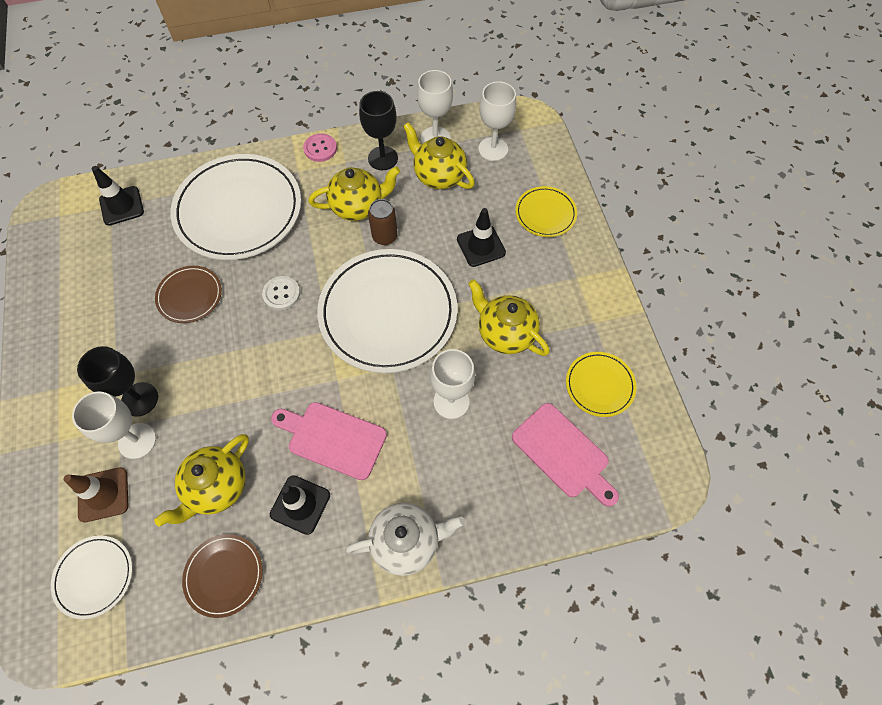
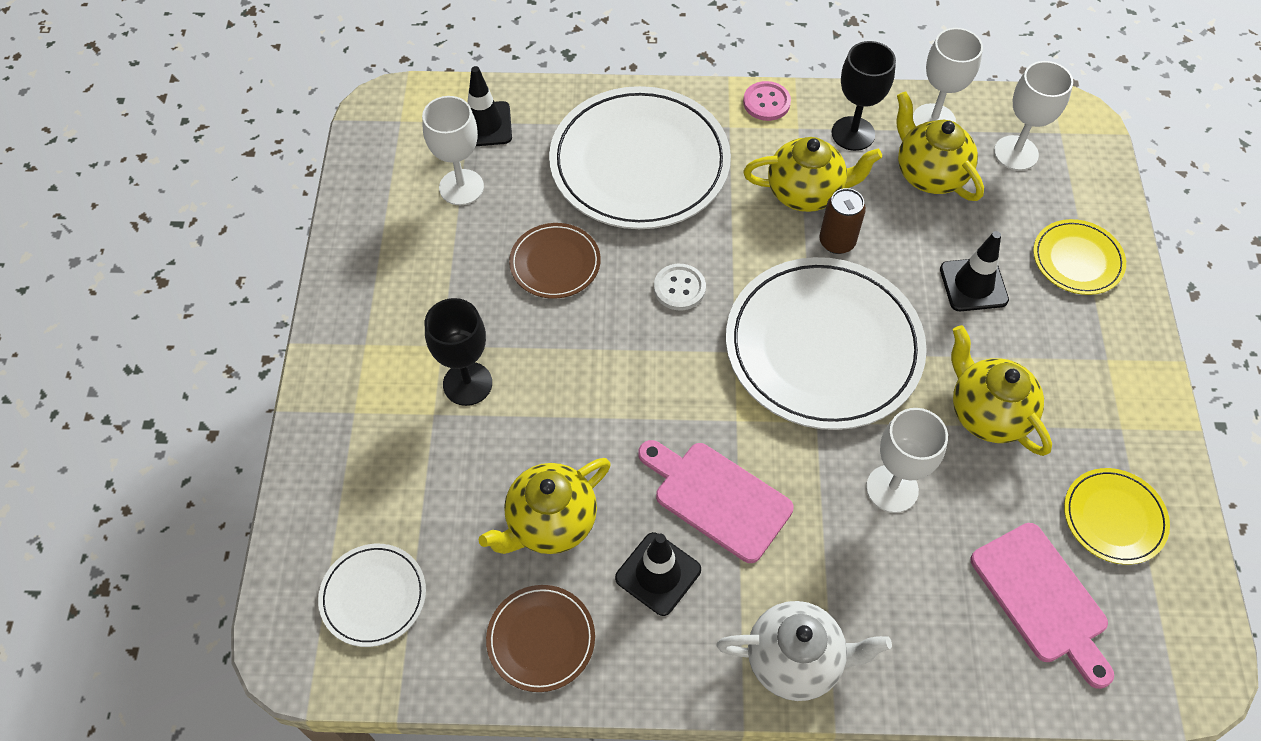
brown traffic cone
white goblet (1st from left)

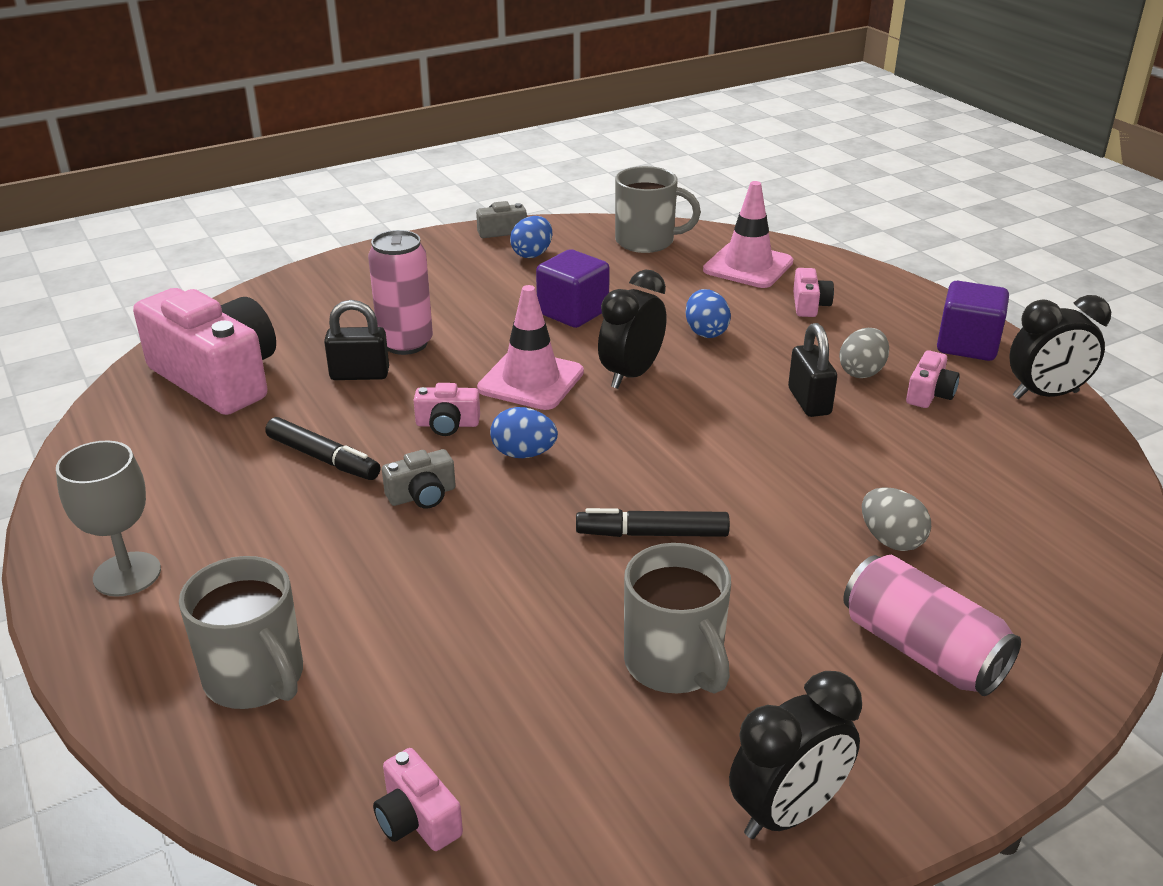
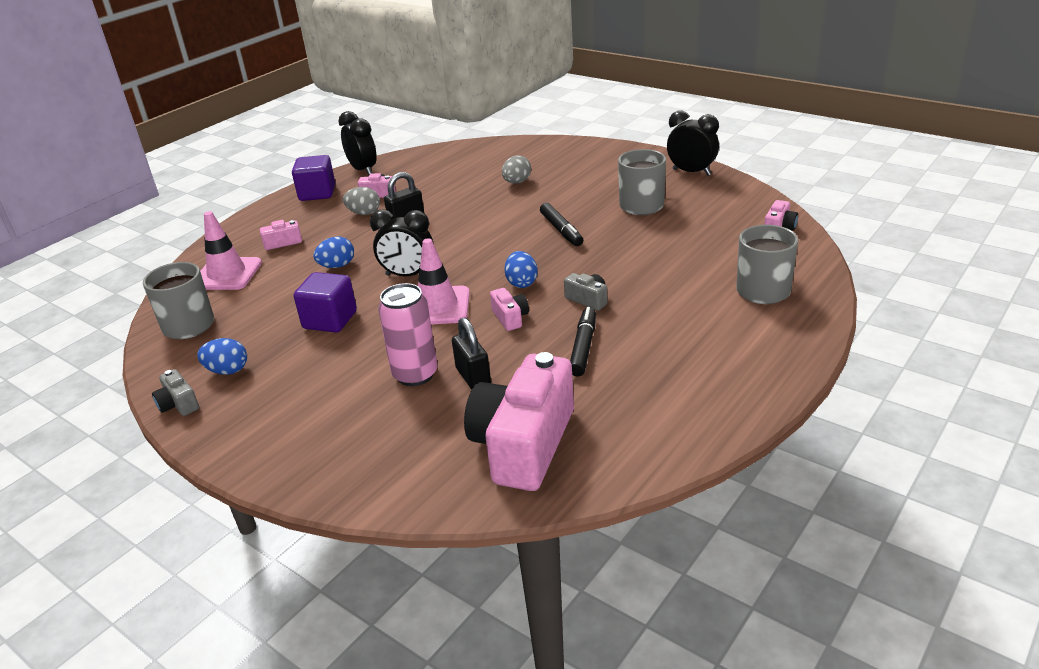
grey goblet
pink can (2nd from left in the first image)

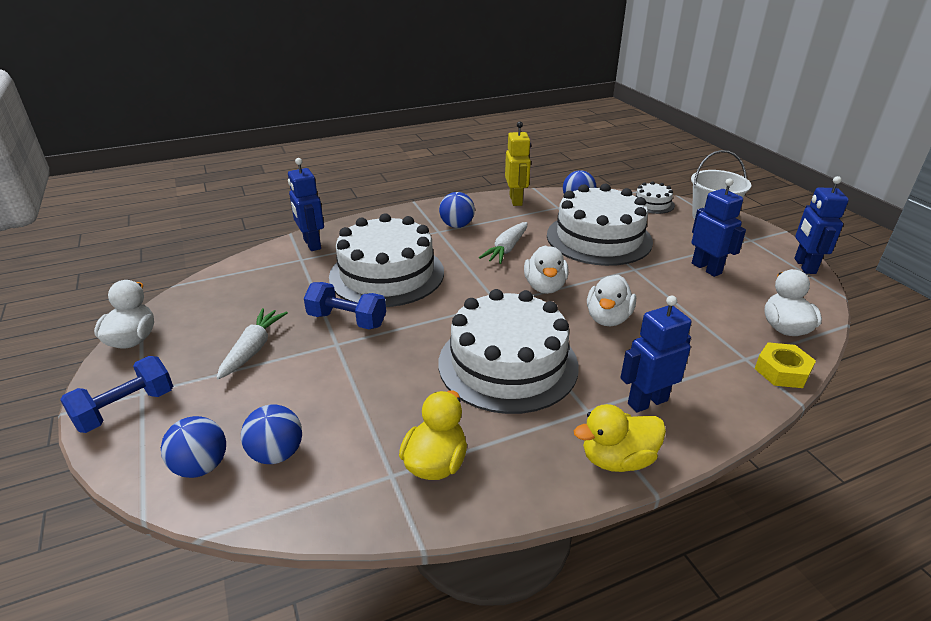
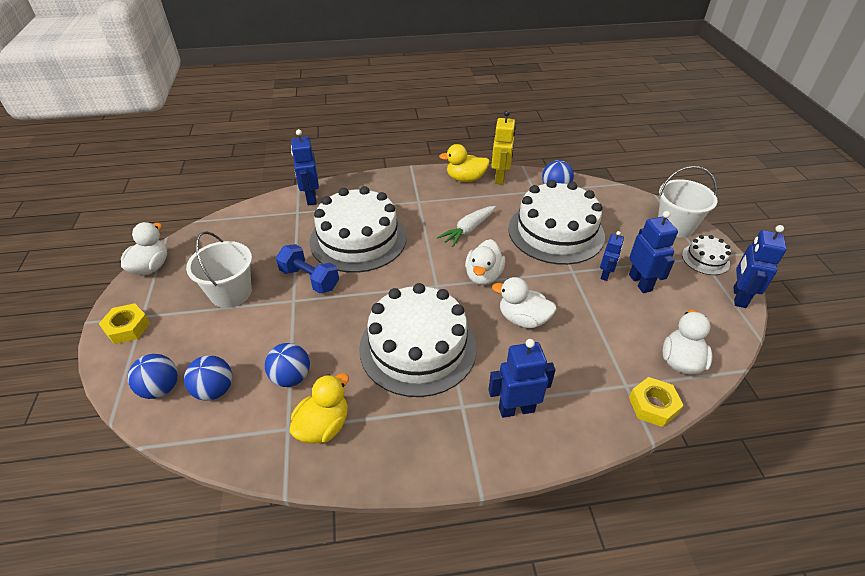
yellow nut (1st from left)
white bucket (1st from left)
blue ball (3rd from left)
yellow duck (2nd from left)
white duck (3rd from left)
white cake (4th from left)
blue robot (3rd from left)

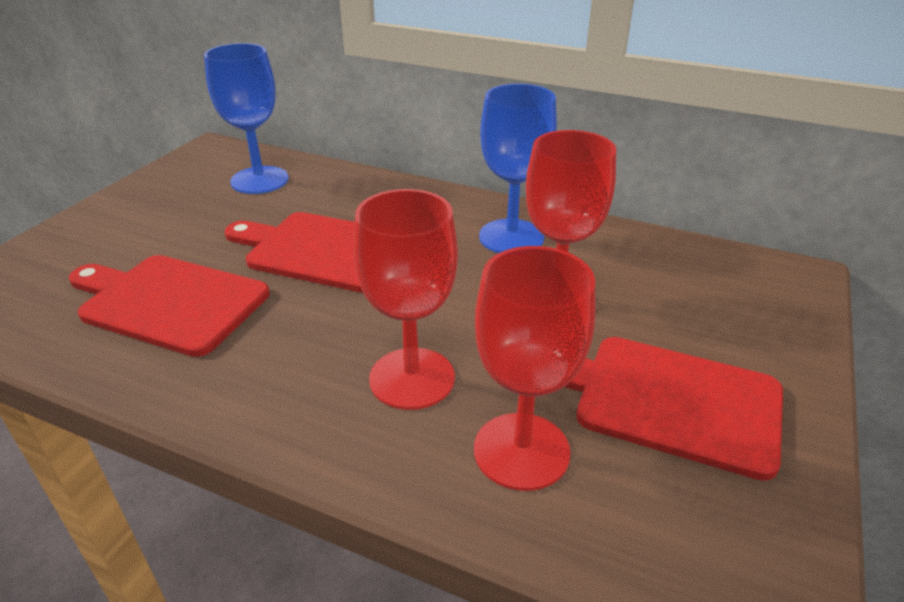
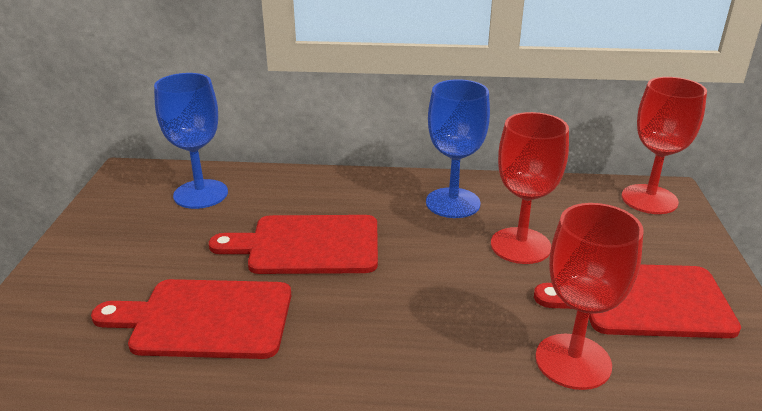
red goblet (3rd from left)

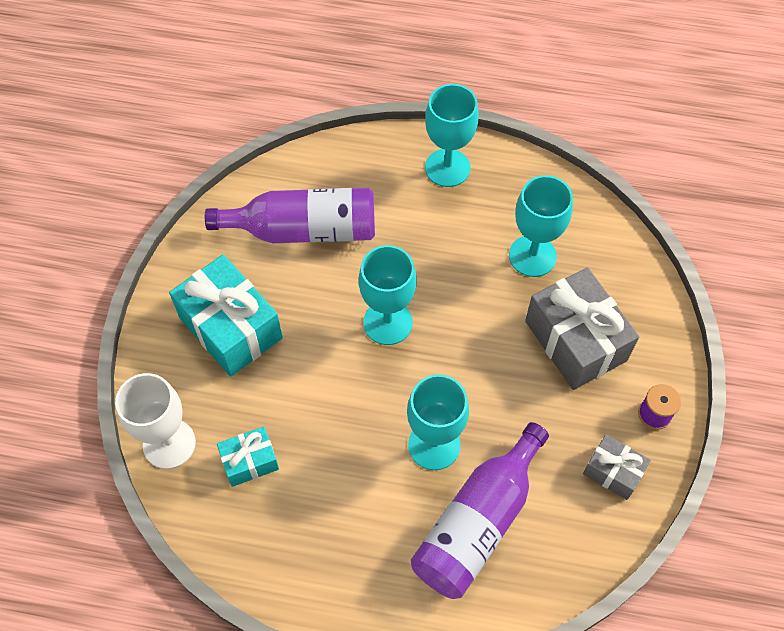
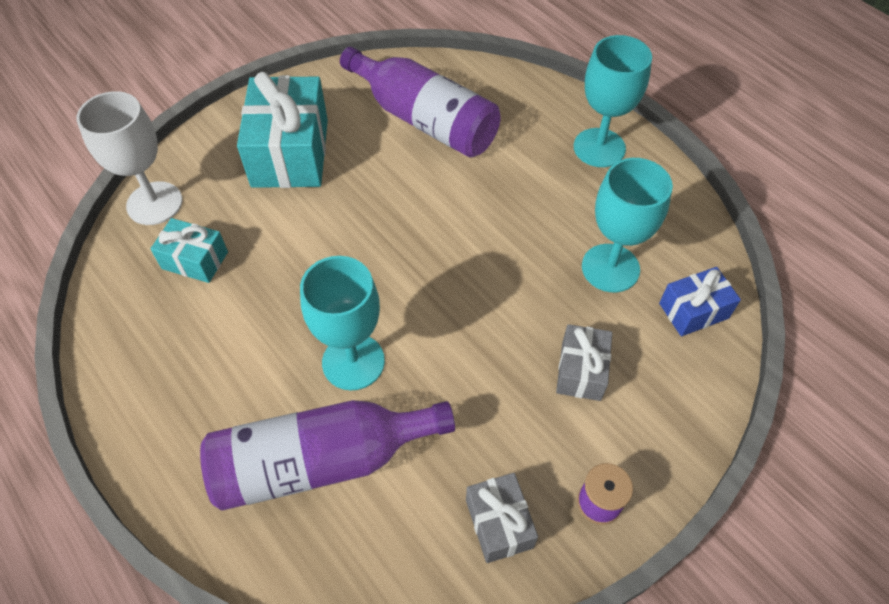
turquoise goblet (1st from left in the first image)
grey gift (2nd from left)
blue gift

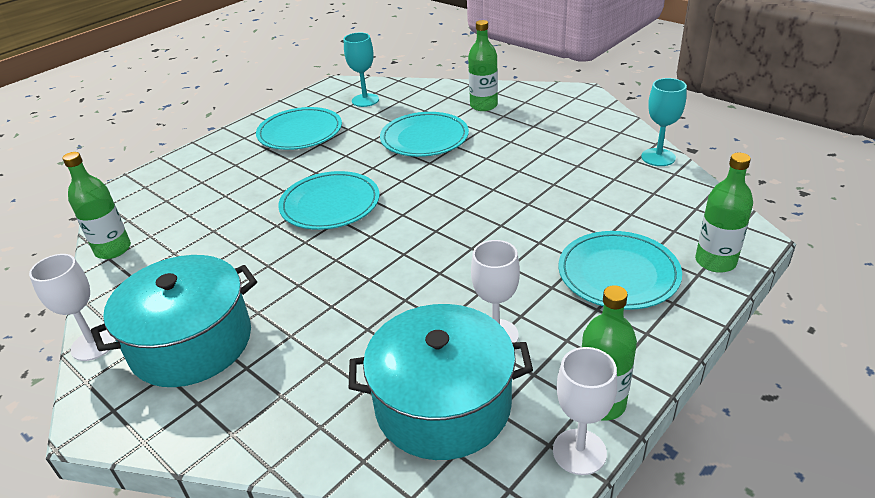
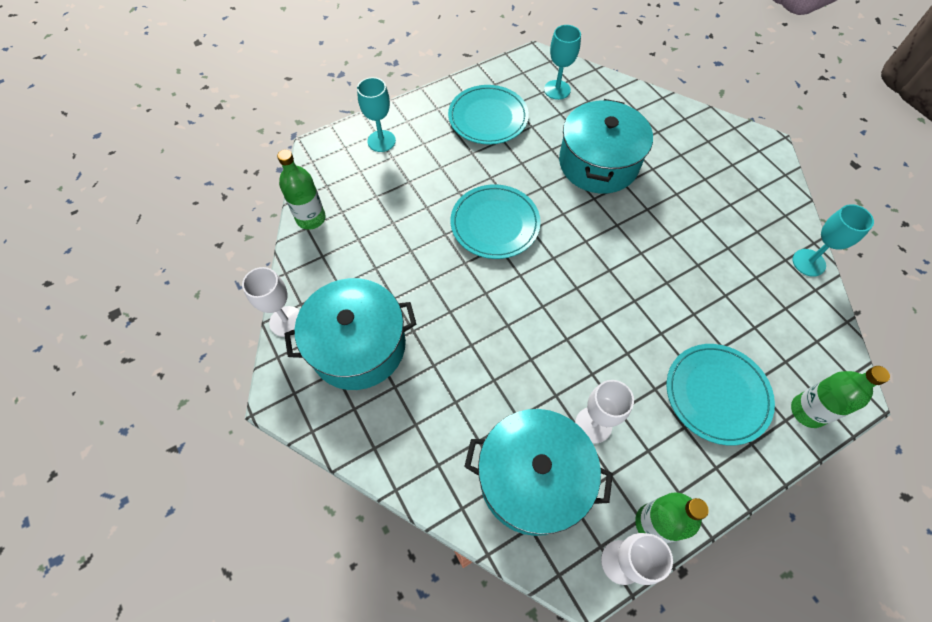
turquoise pot (3rd from left)
green bottle (2nd from left in the first image)
turquoise goblet (1st from left)

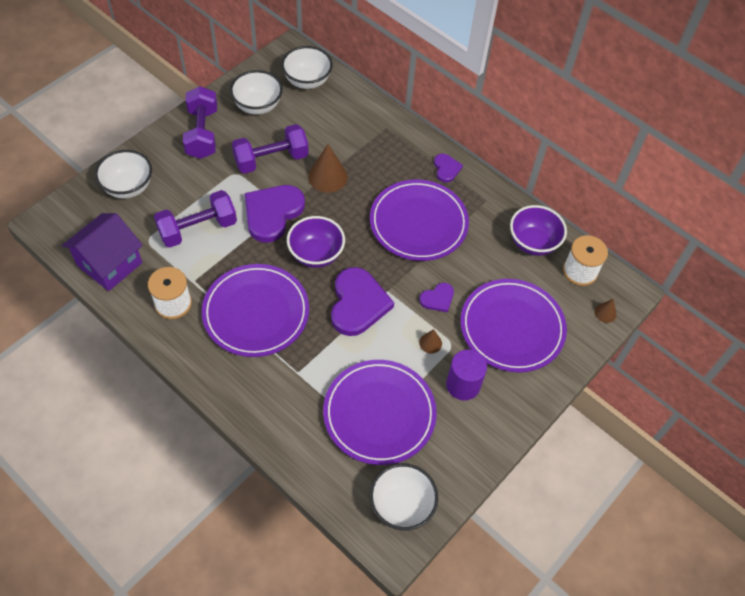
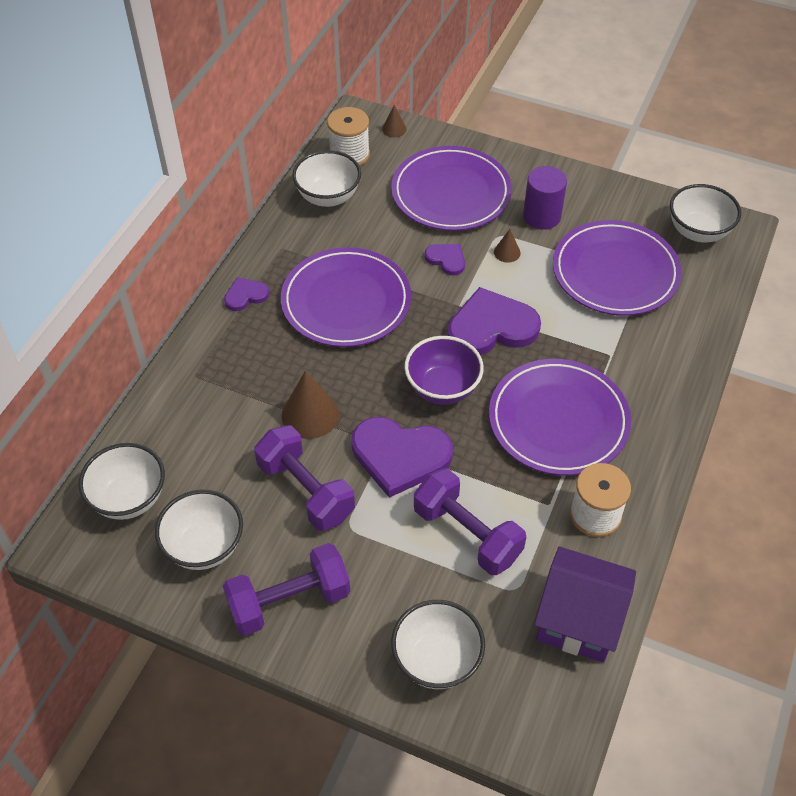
white bowl (3rd from left)

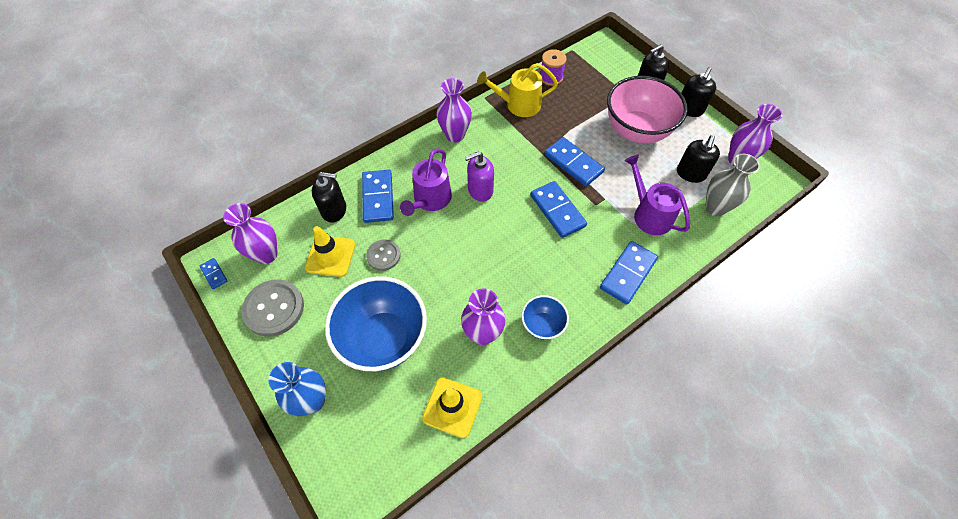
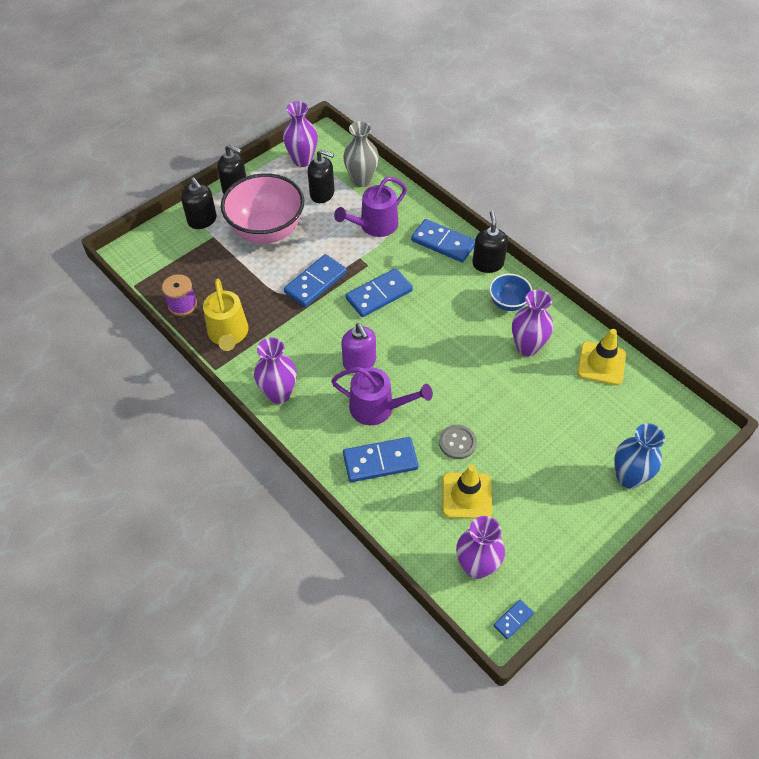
grey button (1st from left in the first image)
black soap dispenser (4th from left)
blue bowl (1st from left in the first image)

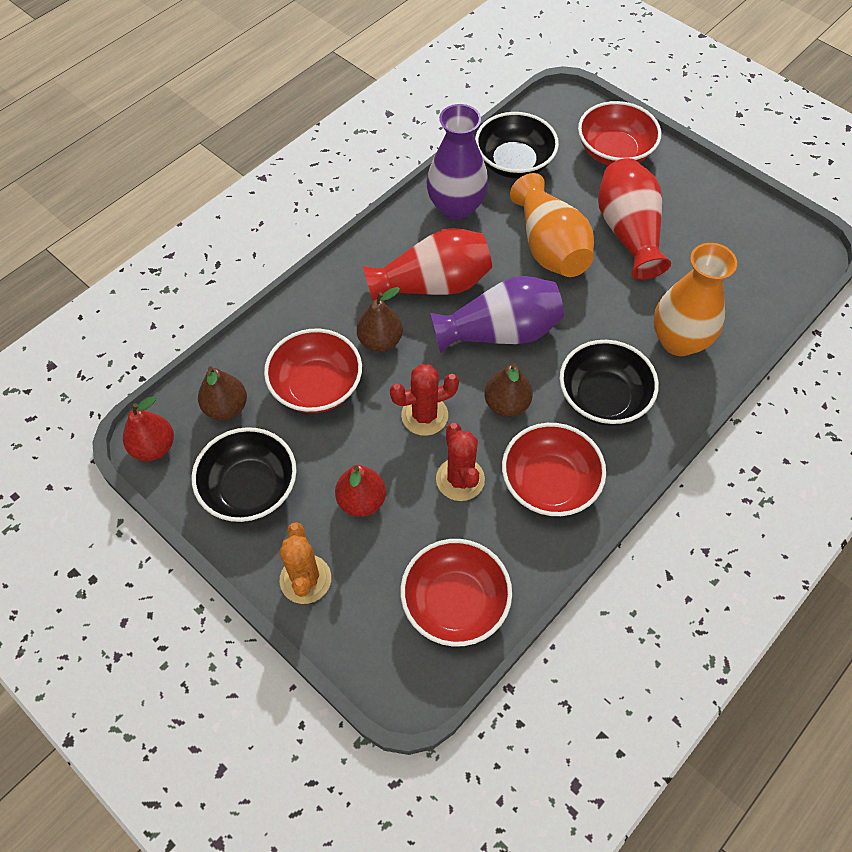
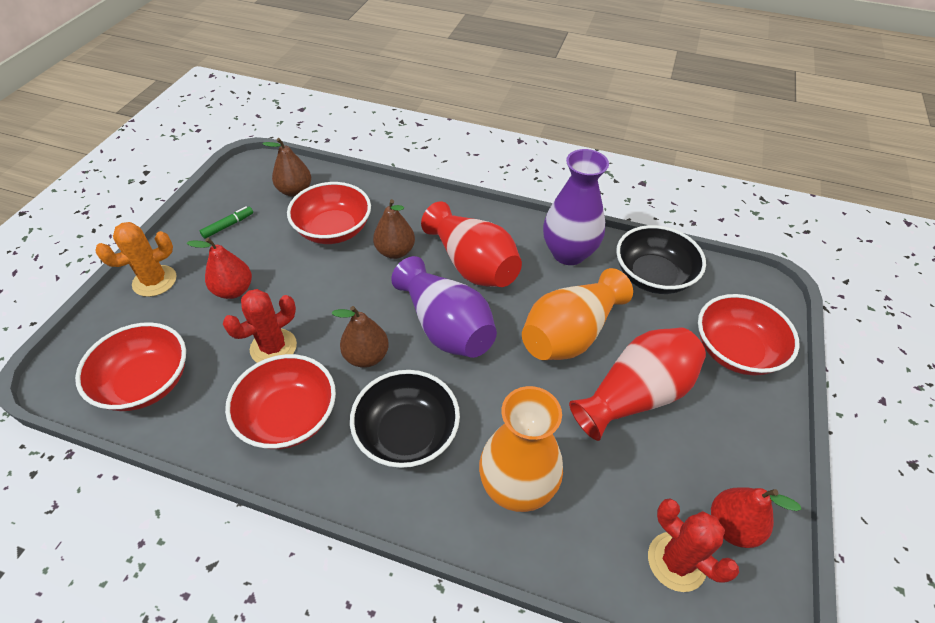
red pear (2nd from left)
green marker
red cactus (2nd from left)

